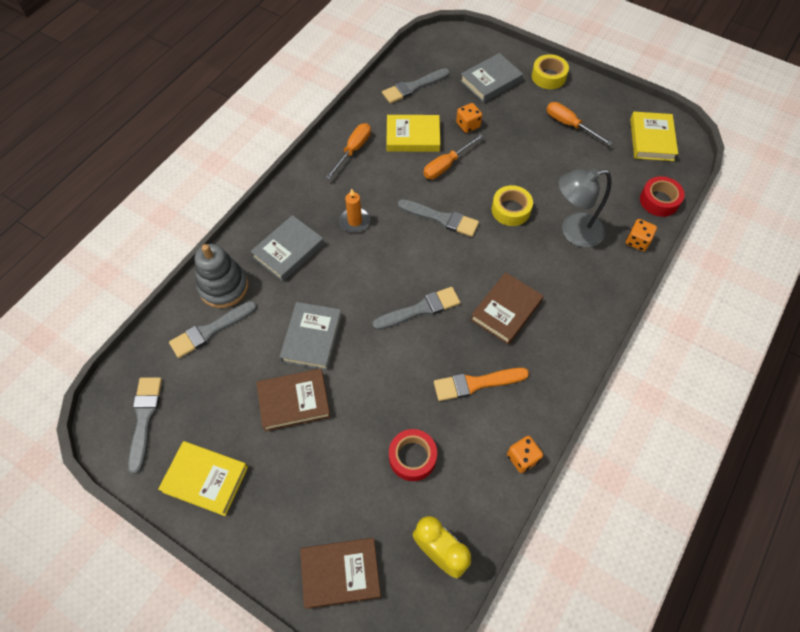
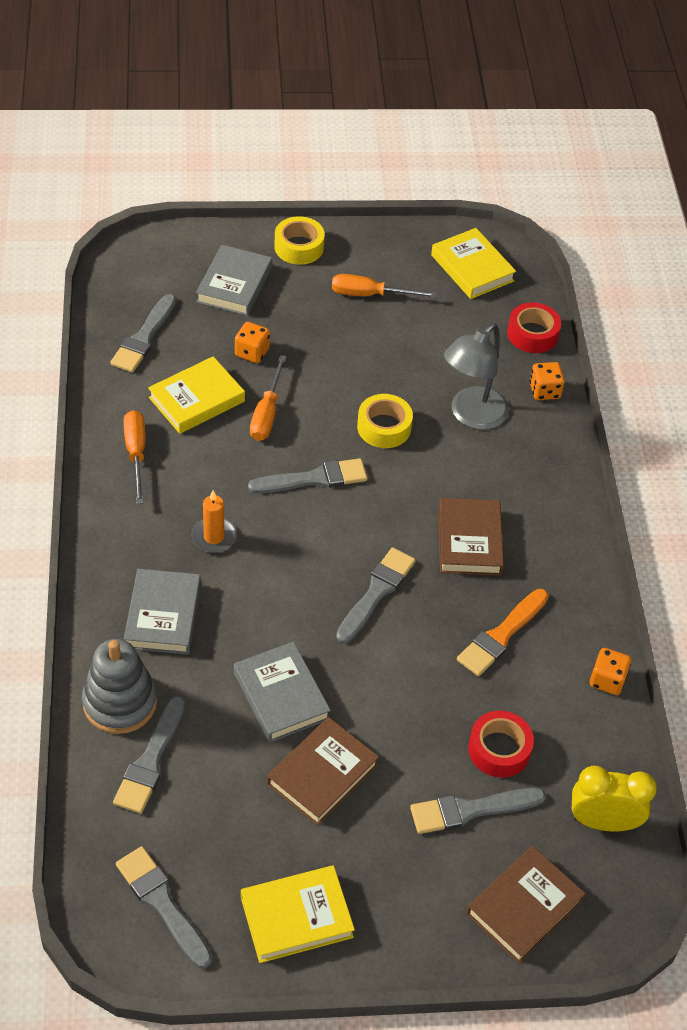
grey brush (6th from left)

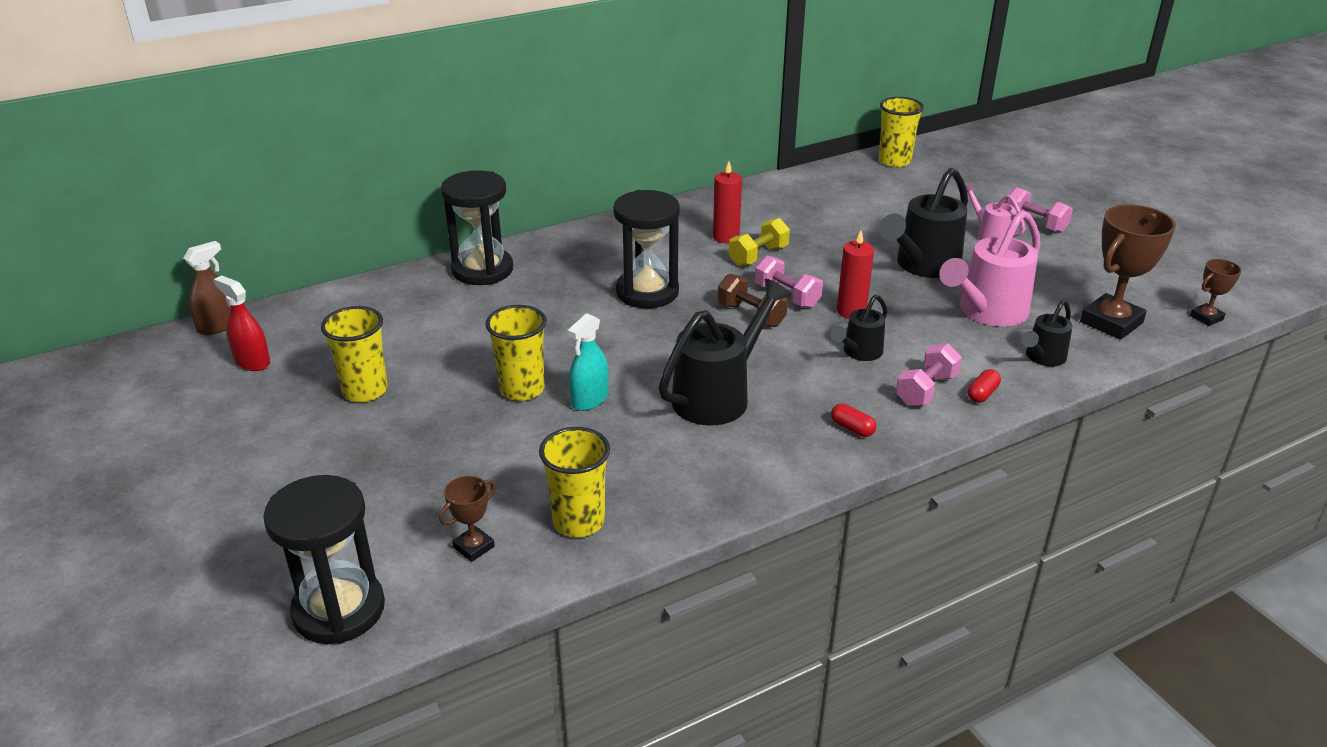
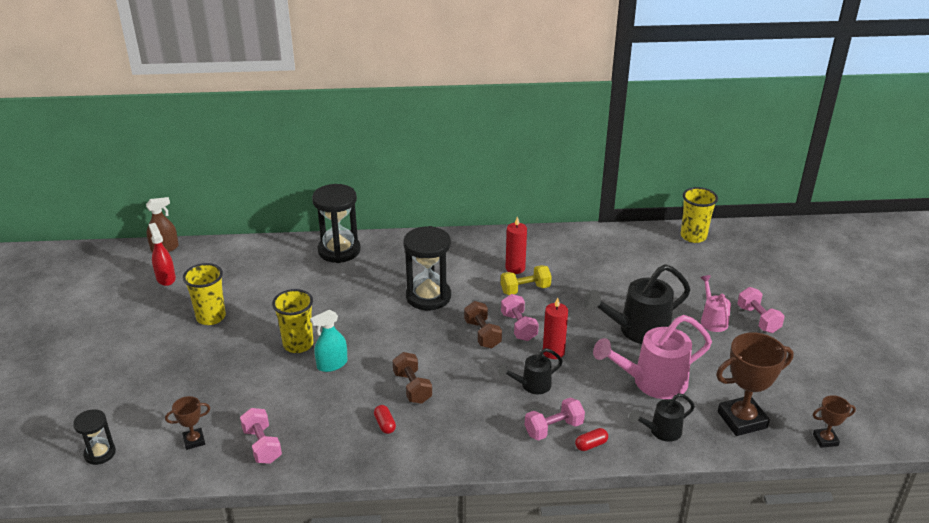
black hourglass (1st from left)
pink dumbbell (1st from left)
brown dumbbell (1st from left)
red capsule (1st from left)

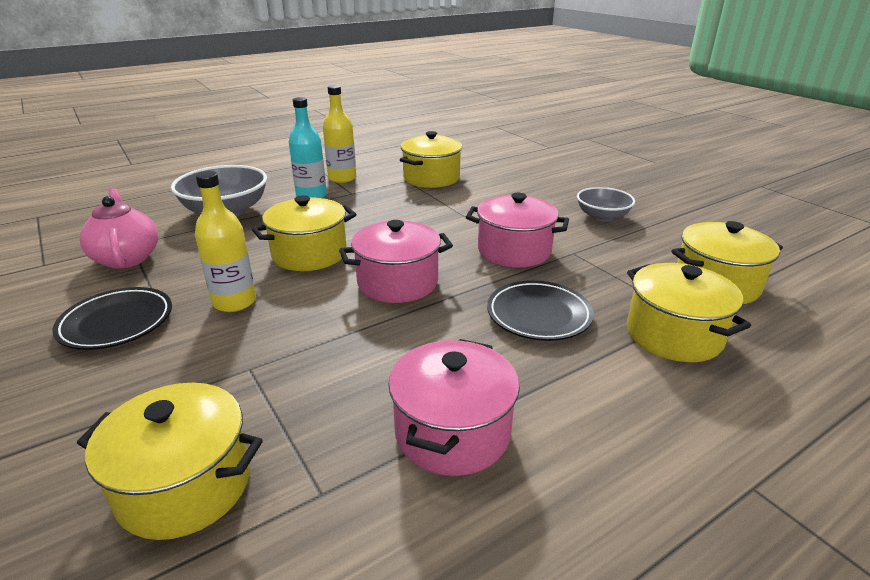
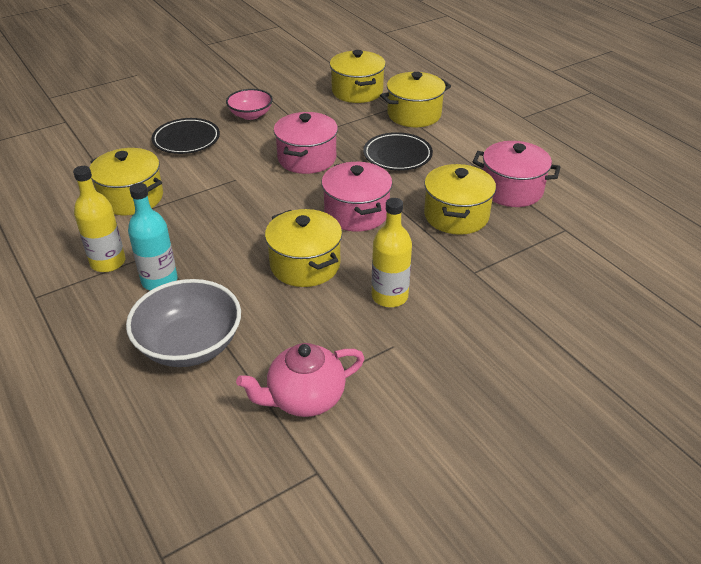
black plate (1st from left)
yellow pot (5th from left)
pink bowl

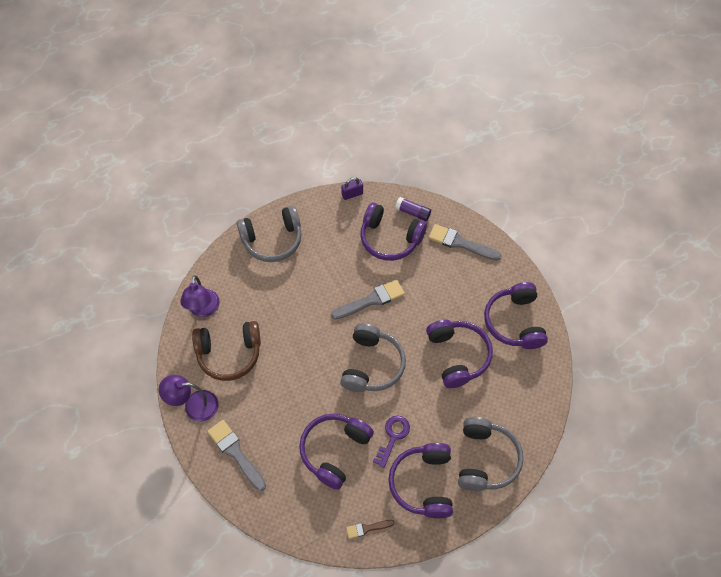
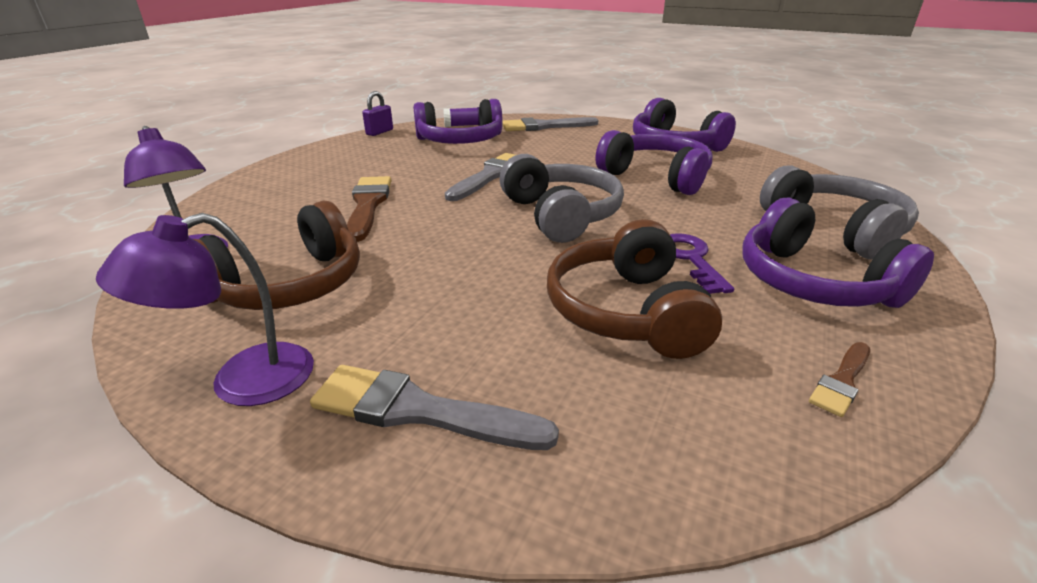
grey headphones (1st from left in the first image)
brown headphones (2nd from left)
brown brush (1st from left)

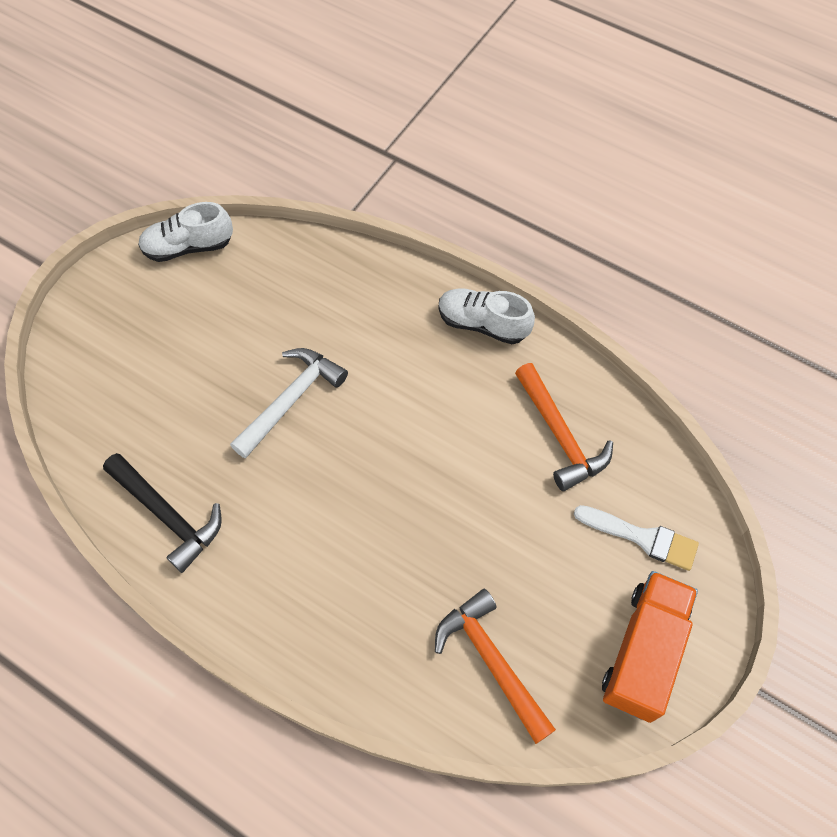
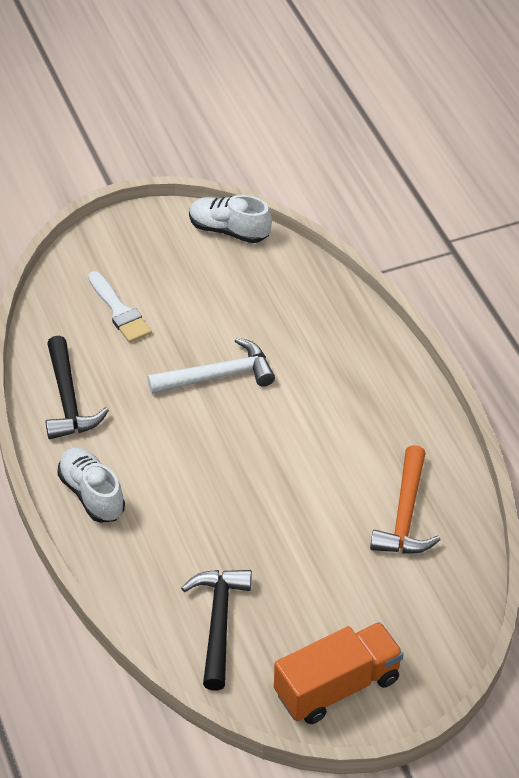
black hammer (2nd from left)
white shoe (1st from left)
white brush

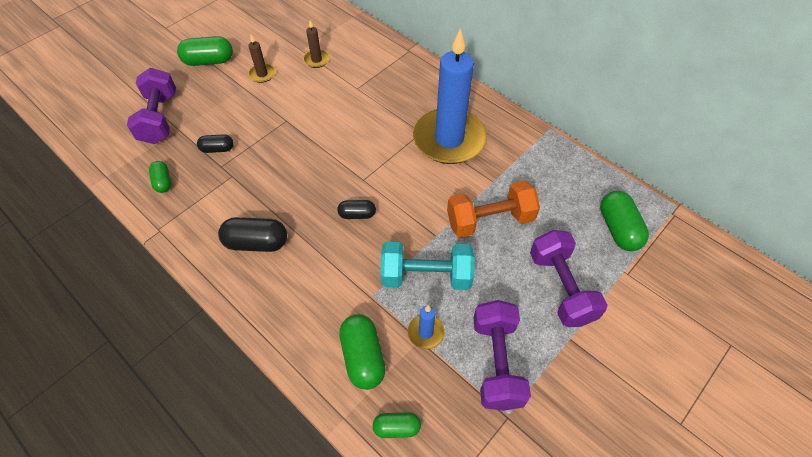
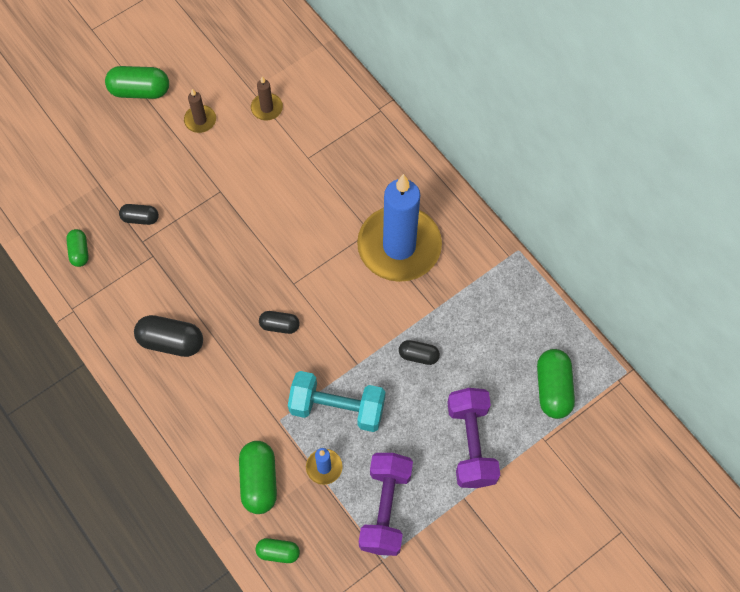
purple dumbbell (1st from left in the first image)
black capsule (4th from left)

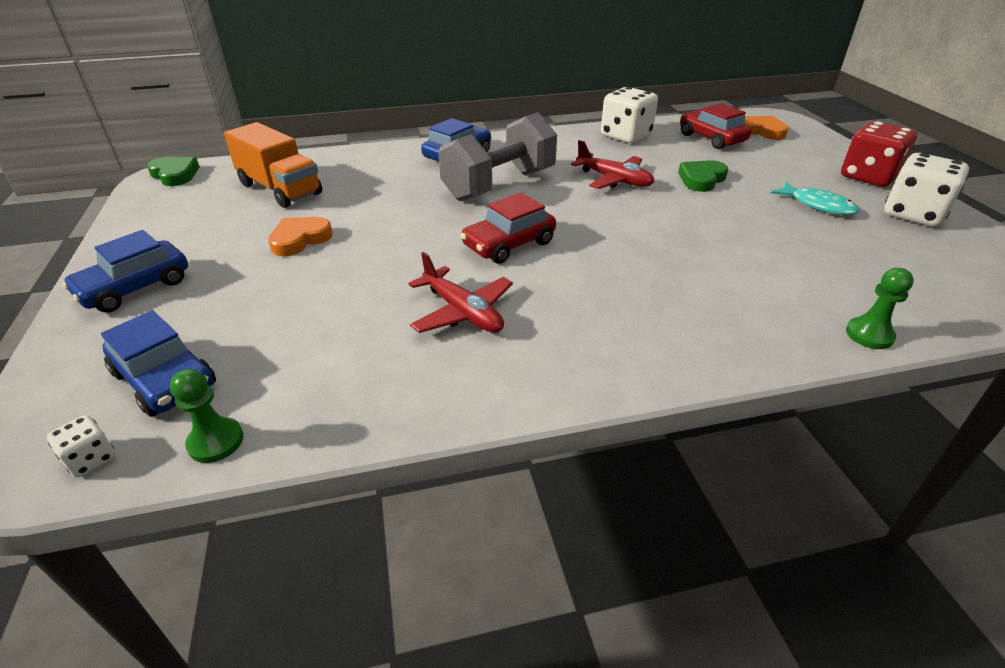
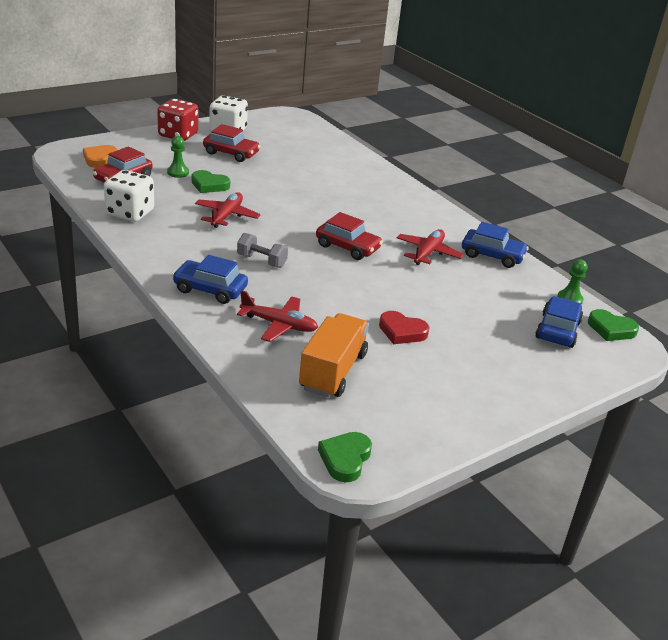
green heart (3rd from left)
blue car (2nd from left)
red heart
grey dumbbell
red car (2nd from left)
green pawn (1st from left)
red plane (2nd from left)

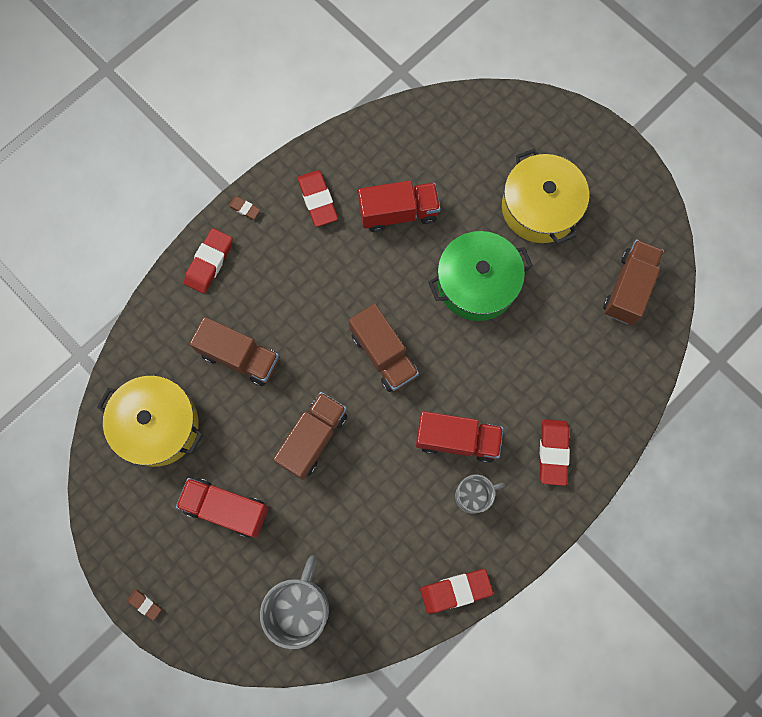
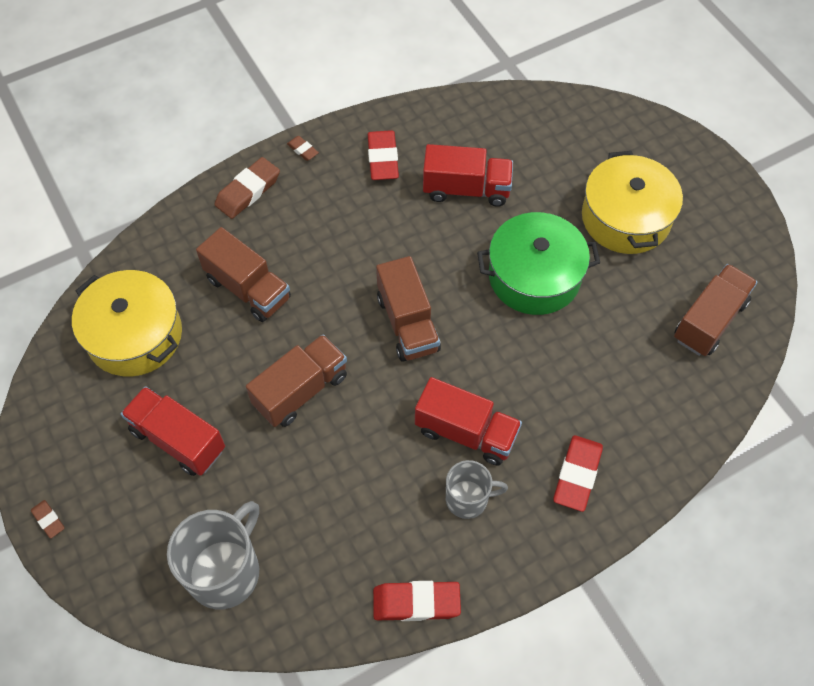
brown eraser (2nd from left)

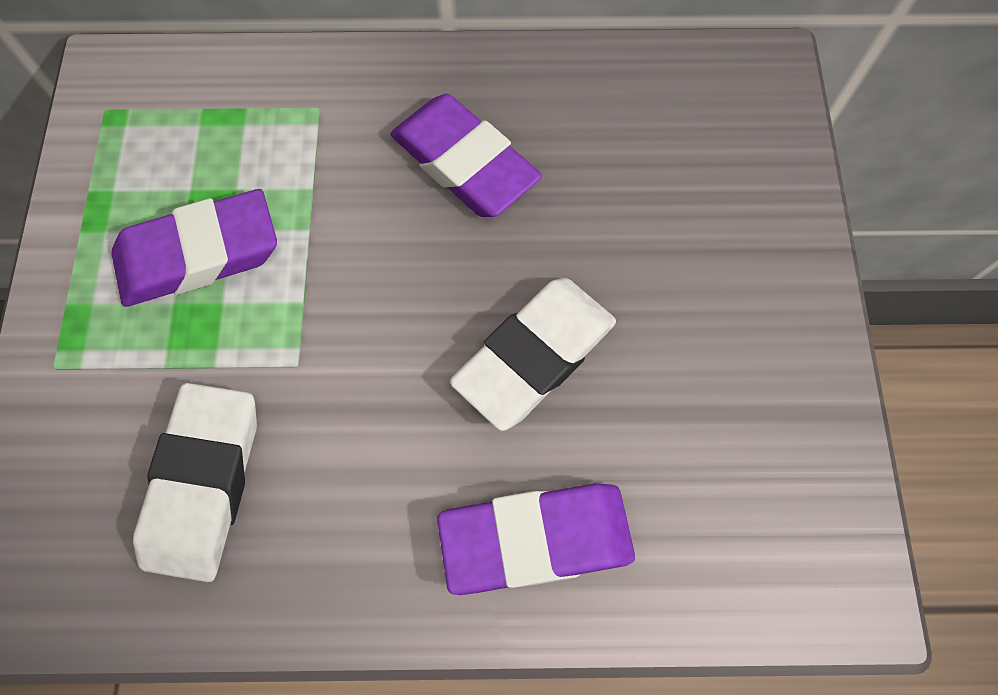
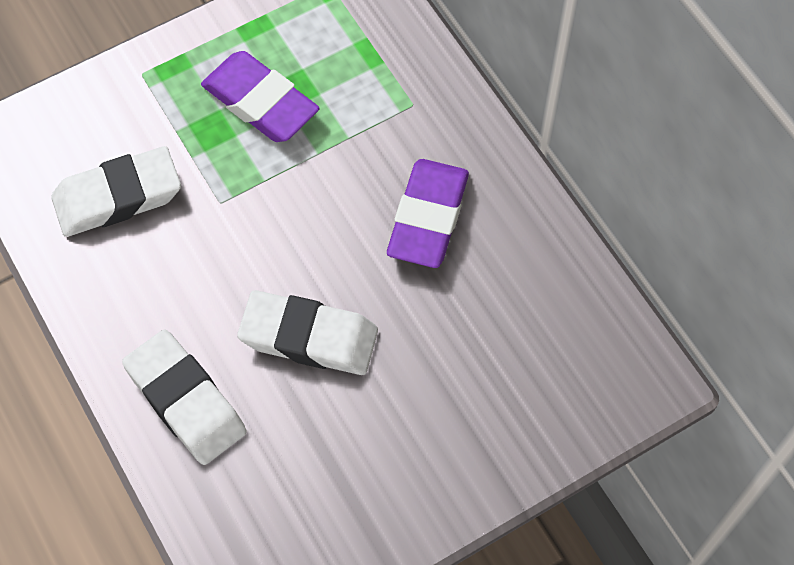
white eraser (2nd from left)

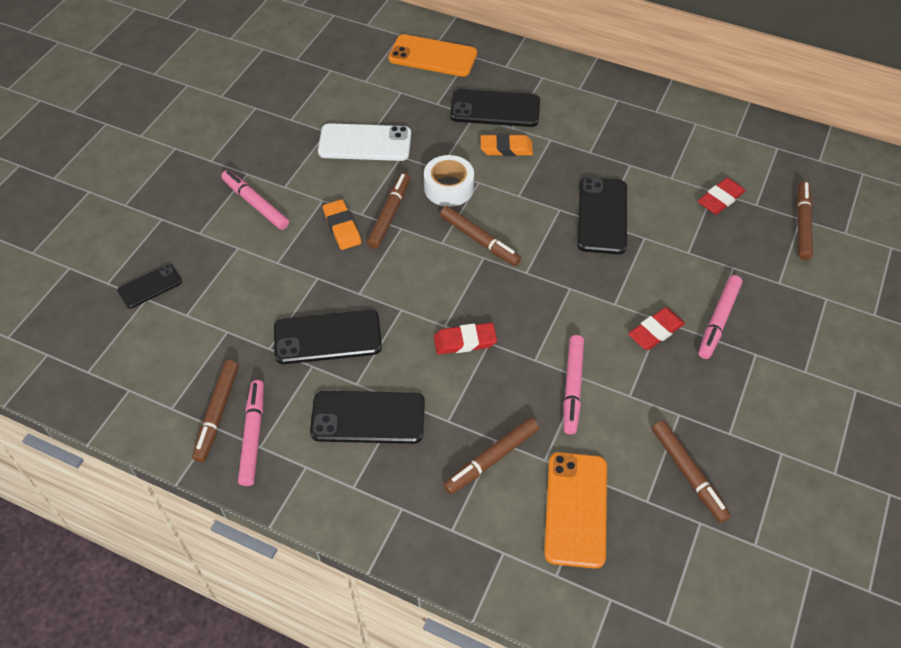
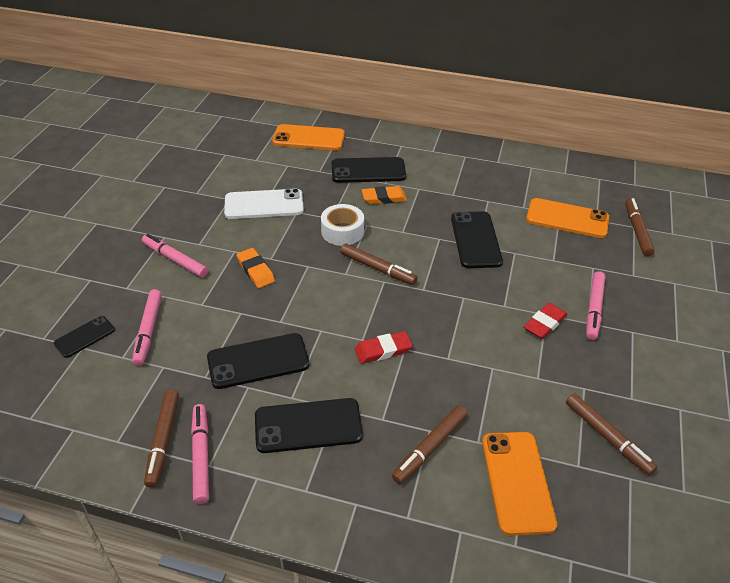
brown marker (2nd from left in the first image)
pink marker (1st from left)
orange phone (3rd from left)

